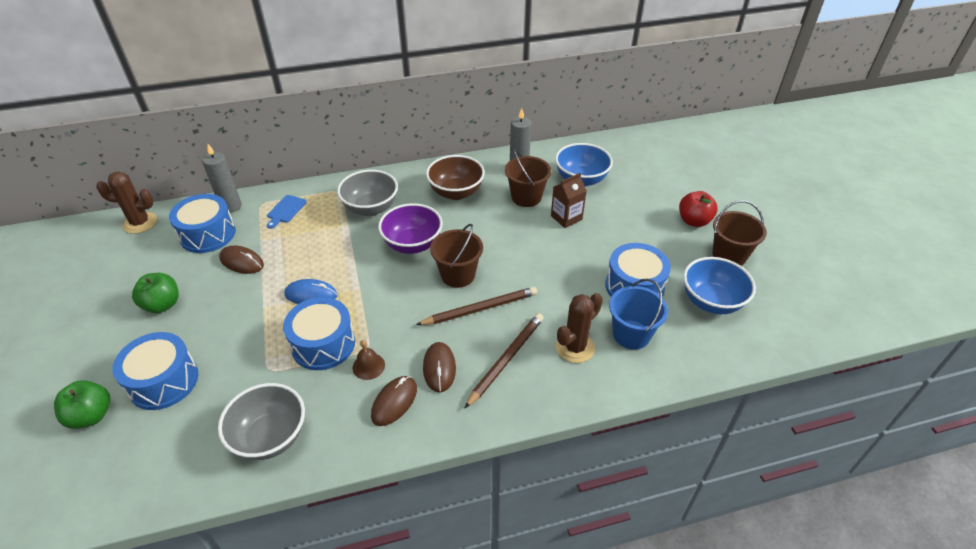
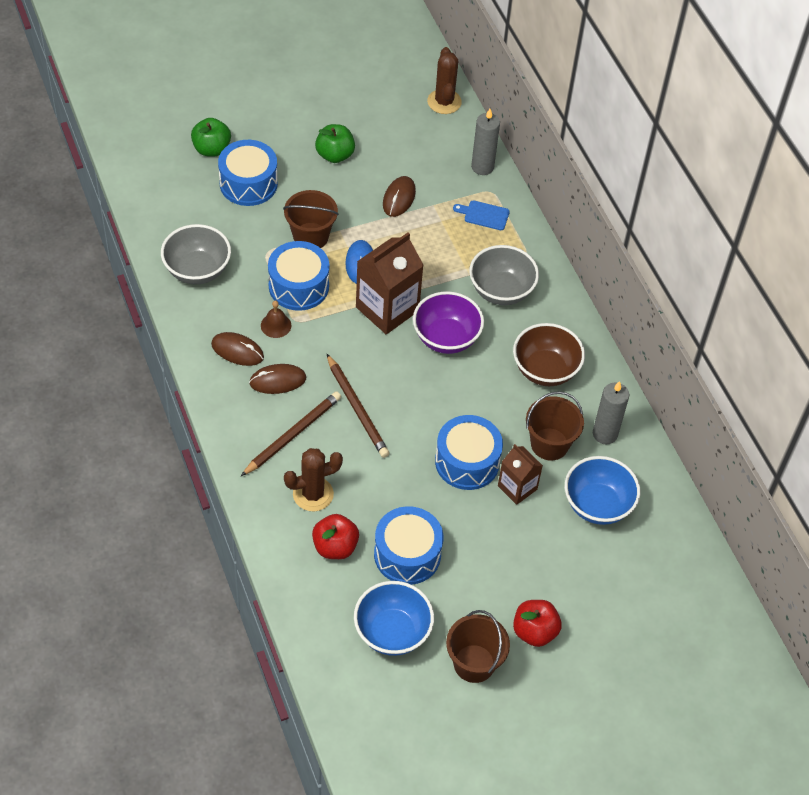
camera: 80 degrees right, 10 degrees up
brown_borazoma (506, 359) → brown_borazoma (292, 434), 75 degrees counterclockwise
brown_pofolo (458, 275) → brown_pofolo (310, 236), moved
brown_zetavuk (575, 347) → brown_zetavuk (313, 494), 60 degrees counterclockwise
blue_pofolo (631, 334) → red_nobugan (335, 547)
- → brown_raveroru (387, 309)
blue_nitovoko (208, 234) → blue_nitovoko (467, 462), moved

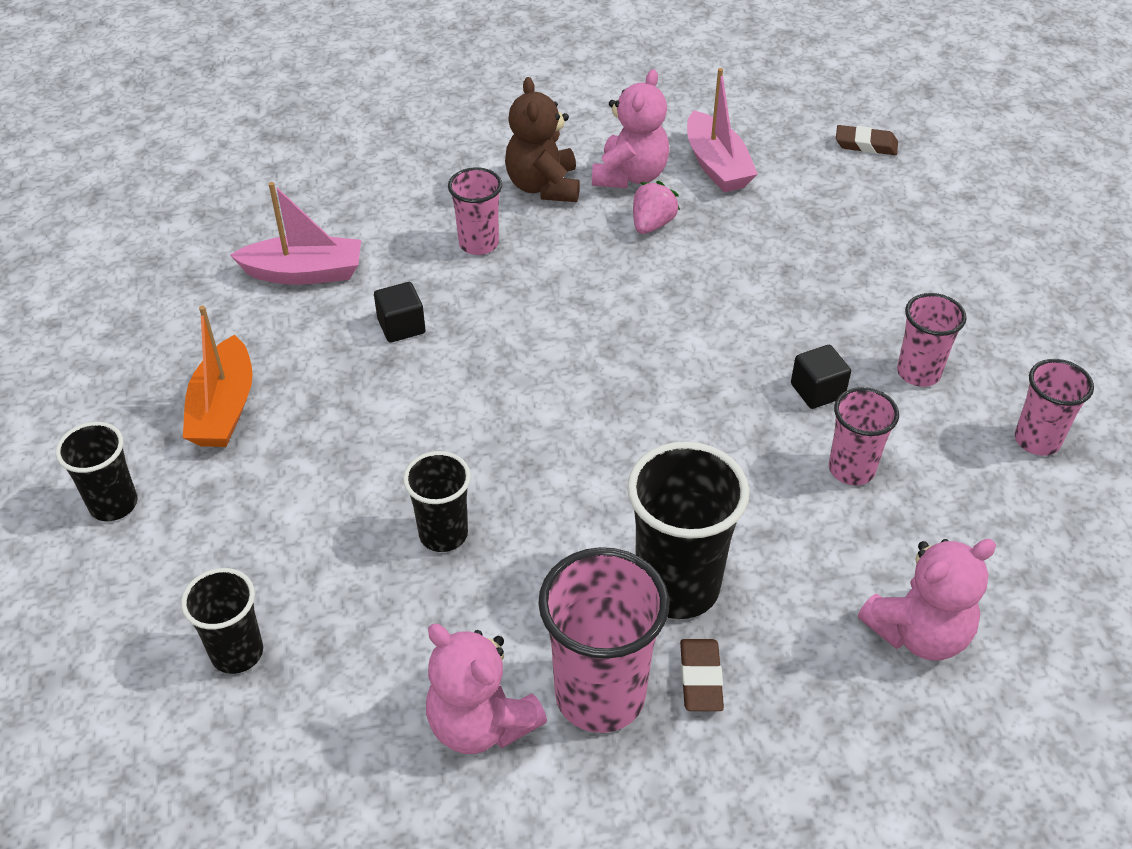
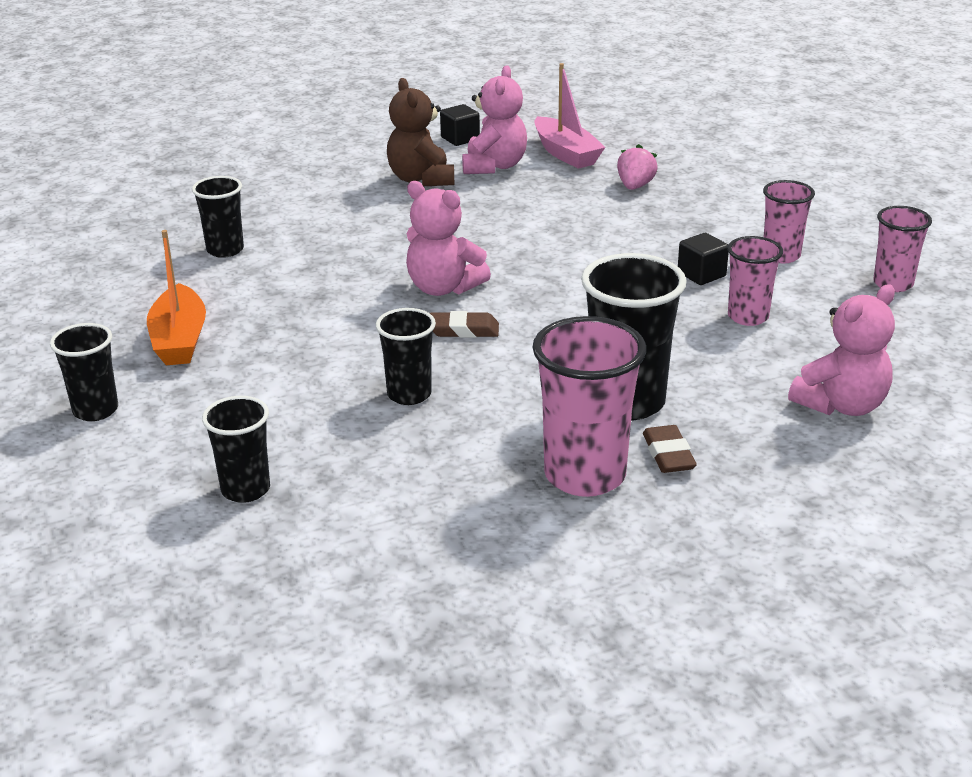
camera: 10 degrees left, 15 degrees down
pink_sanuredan (304, 273) → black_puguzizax (225, 250)
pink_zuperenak (481, 723) → pink_zuperenak (443, 288), moved
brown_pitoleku (866, 144) → brown_pitoleku (463, 330), moved
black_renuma (401, 326) → black_renuma (460, 139), moved
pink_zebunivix (652, 224) → pink_zebunivix (635, 186), moved
pink_puguzizax (478, 244) → -

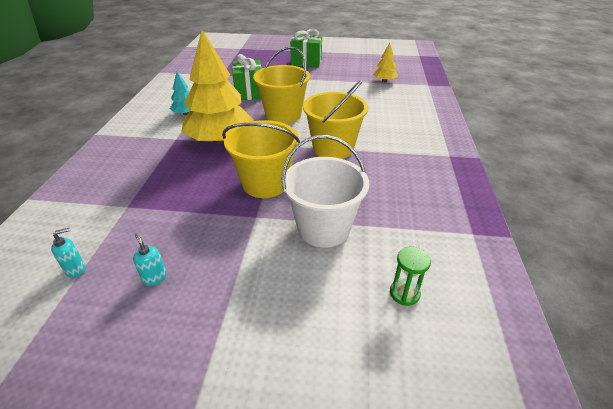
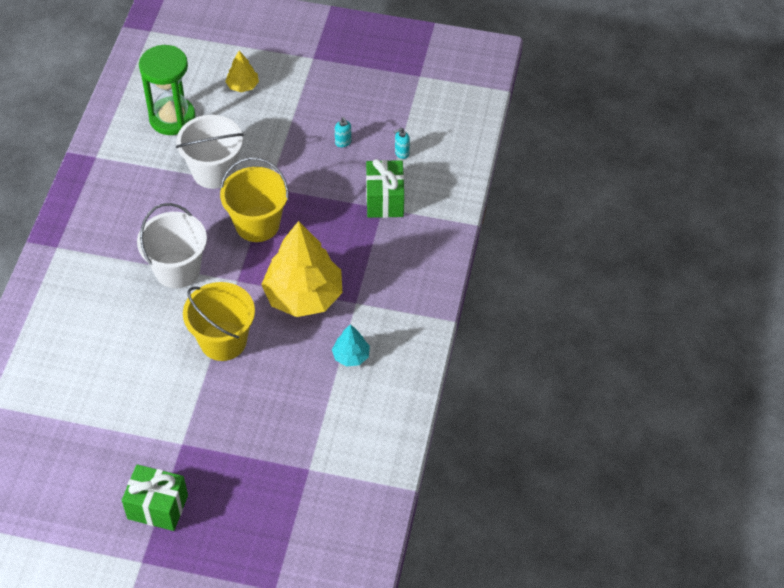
camera: 175 degrees left, 15 degrees up
yellow_pofolo (333, 148) → white_pofolo (177, 270)
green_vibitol (404, 293) → green_vibitol (172, 118), x2.27
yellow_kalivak (384, 81) → yellow_kalivak (242, 86), moved
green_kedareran (249, 93) → green_kedareran (384, 200), moved

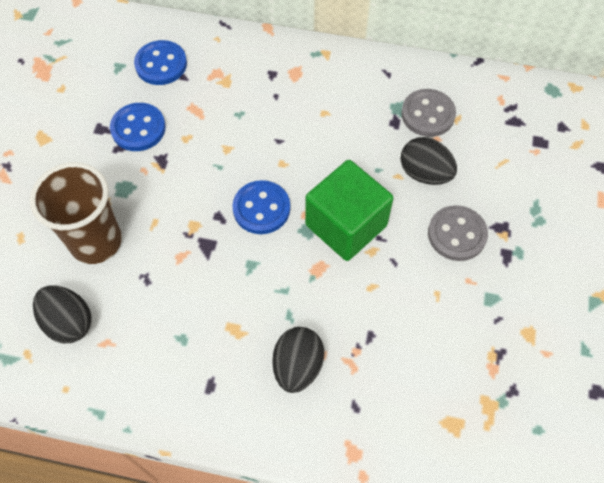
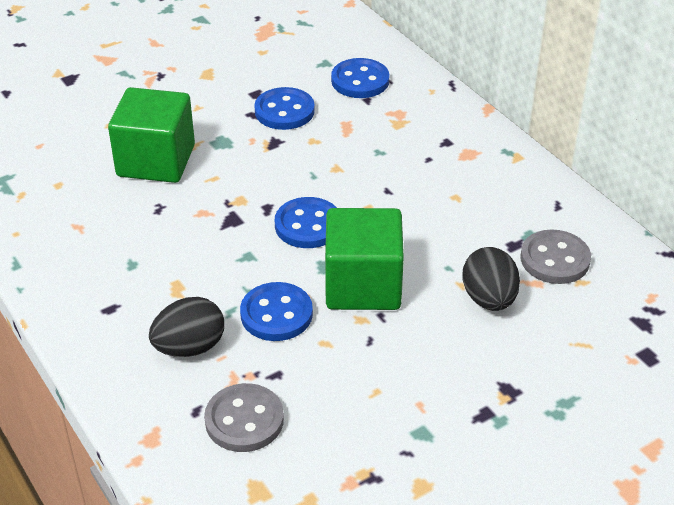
camera: 45 degrees right, 20 degrees down
brown_puguzizax (96, 242) → green_renuma (156, 161)
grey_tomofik (456, 234) → grey_tomofik (244, 420), moved
- → blue_tomofik (276, 314)
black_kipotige (69, 322) → -

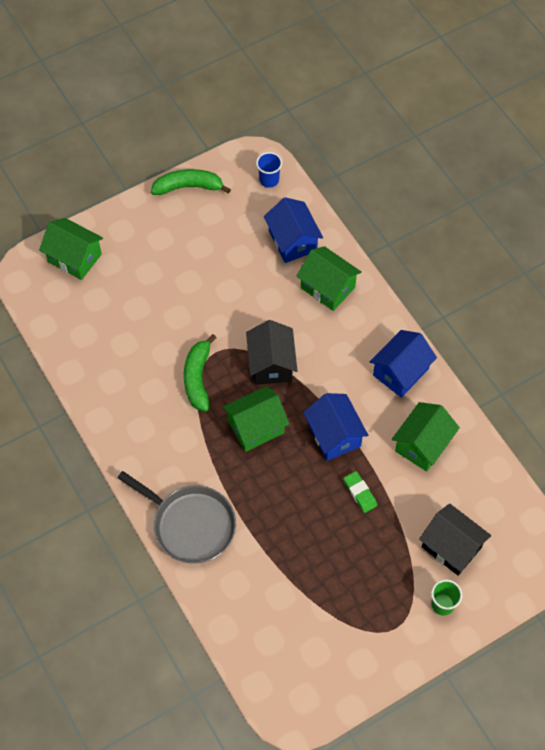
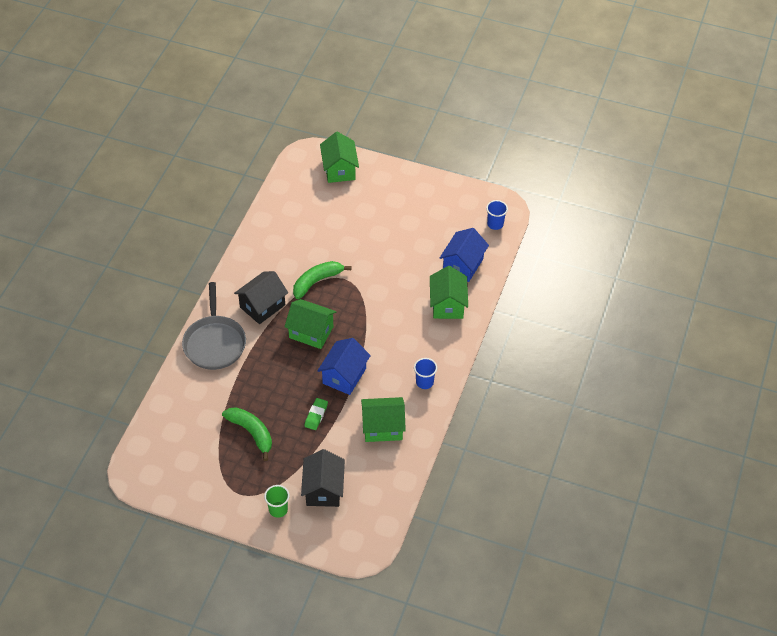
camera: 50 degrees right, 10 degrees down
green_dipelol (188, 187) → green_dipelol (251, 433), moved
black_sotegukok (271, 364) → black_sotegukok (262, 306), moved
blue_sotegukok (400, 372) → blue_puguzizax (424, 382)

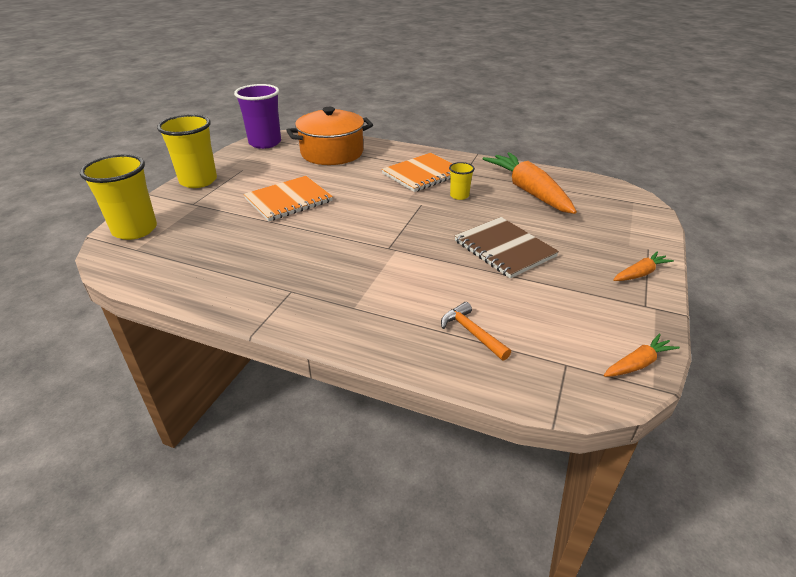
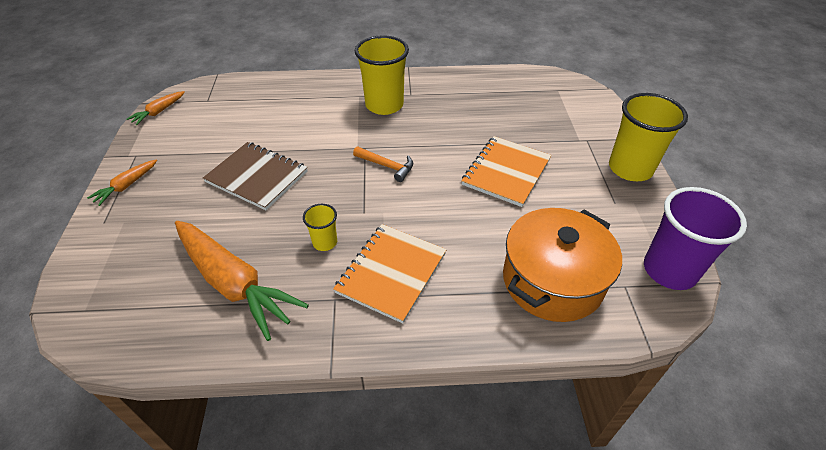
camera: 155 degrees right, 10 degrees up
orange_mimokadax (472, 333) → orange_mimokadax (386, 166), moved
yellow_puguzizax (135, 230) → yellow_puguzizax (384, 105), moved

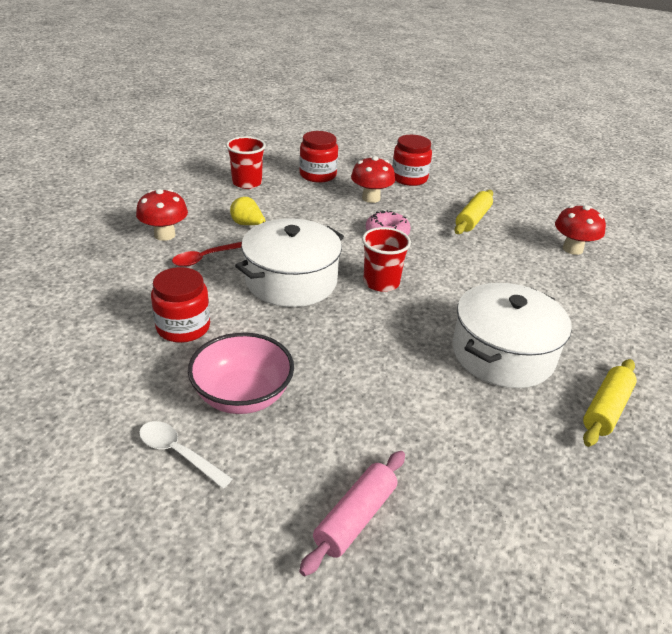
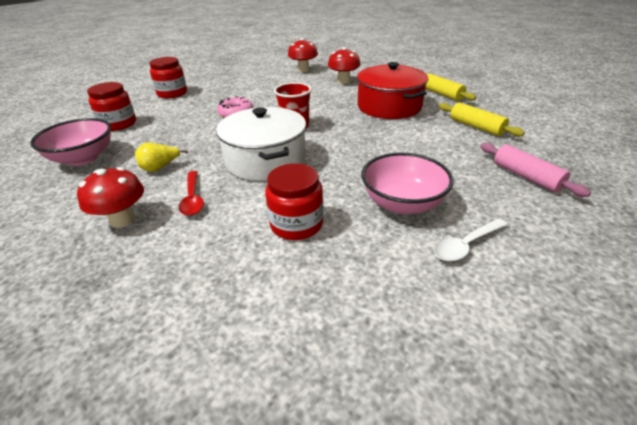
camera: 65 degrees left, 0 degrees up
red_puguzizax (247, 183) → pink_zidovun (83, 158)
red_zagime (371, 198) → red_zagime (343, 81), moved
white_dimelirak (503, 354) → red_dimelirak (389, 106)
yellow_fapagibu (472, 219) → yellow_fapagibu (476, 127), moved

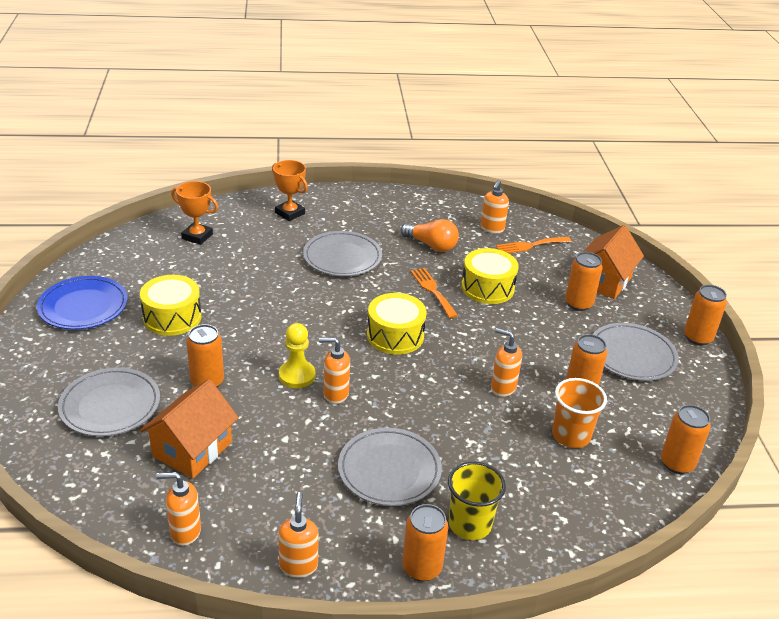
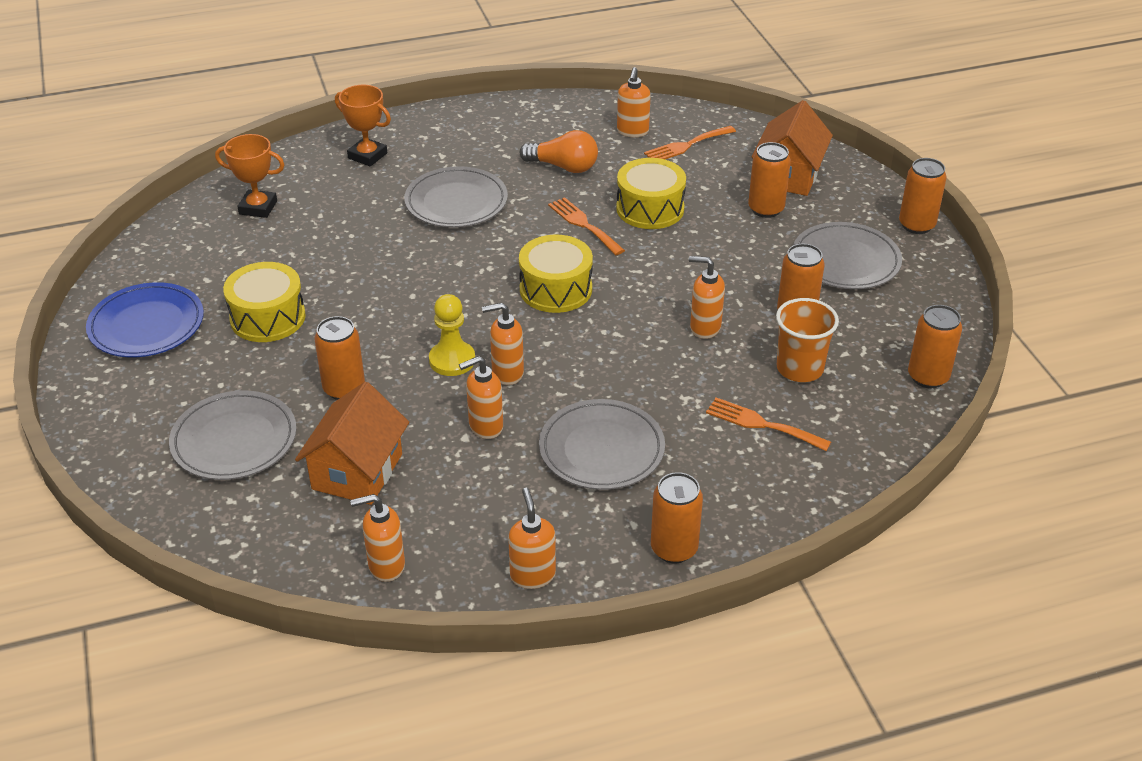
camera: 10 degrees left, 5 degrees up
- → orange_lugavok (485, 426)
- → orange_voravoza (762, 424)
yellow_puguzizax (469, 524) → -

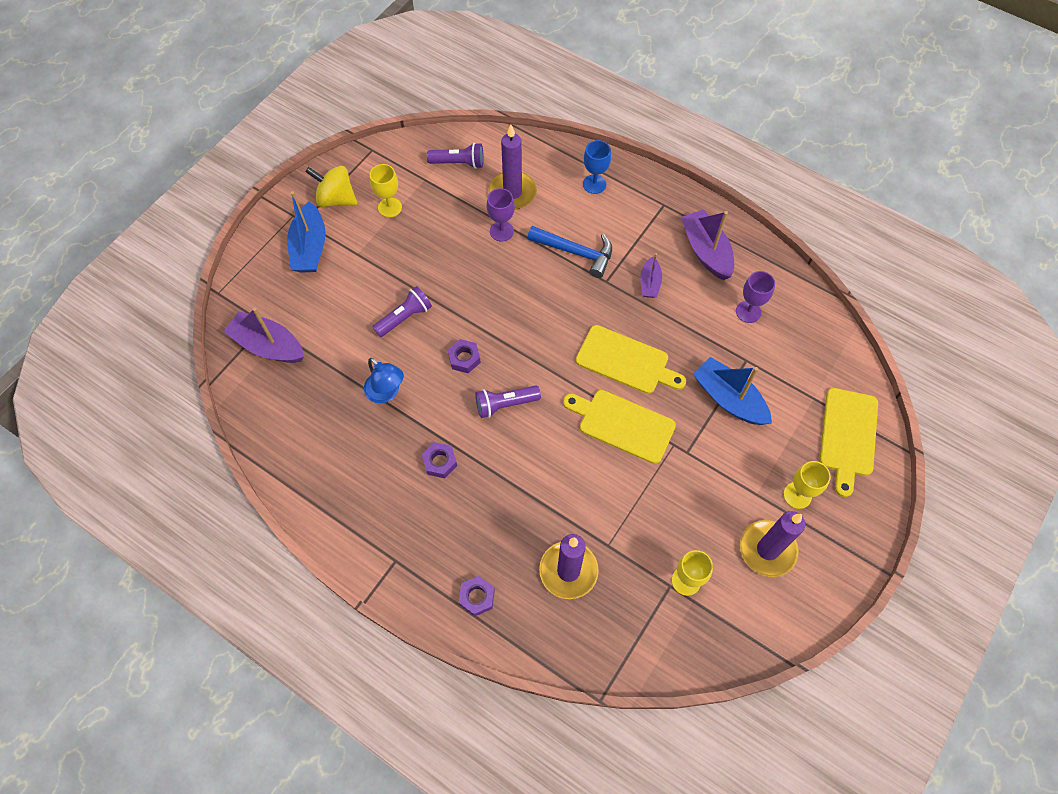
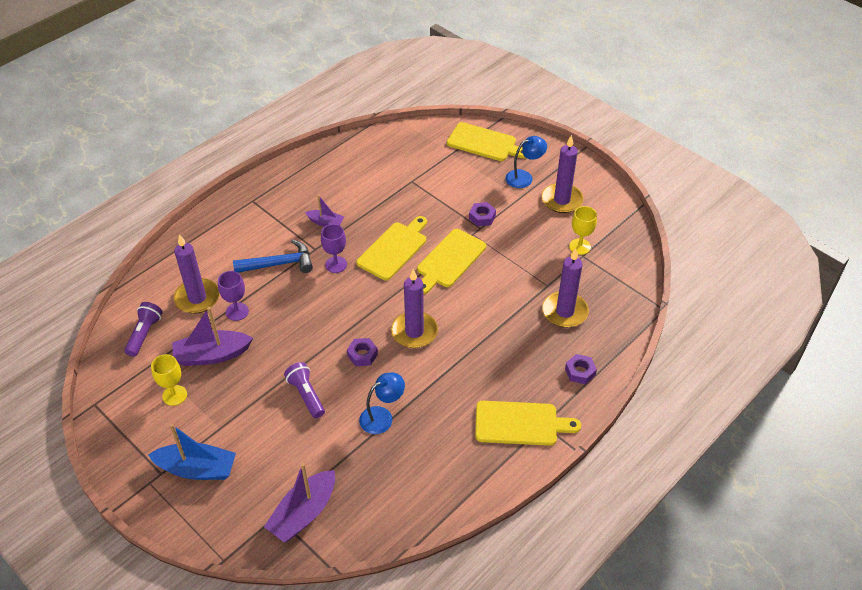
camera: 80 degrees left, 15 degrees down
purple_sanuredan (706, 251) → purple_sanuredan (212, 355), moved
blue_mimokadax (576, 252) → blue_mimokadax (279, 264), 45 degrees clockwise
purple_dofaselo (748, 312) → purple_dofaselo (336, 264), moved
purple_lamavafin (505, 404) → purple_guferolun (414, 332)
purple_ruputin (440, 462) → purple_ruputin (482, 217), moved
- → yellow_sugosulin (520, 423)
yellow_dofaselo (797, 495) → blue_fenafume (524, 177)
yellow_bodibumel (336, 199) → -
blue_dofaselo (594, 184) → -
blue_sanuredan (729, 399) → -

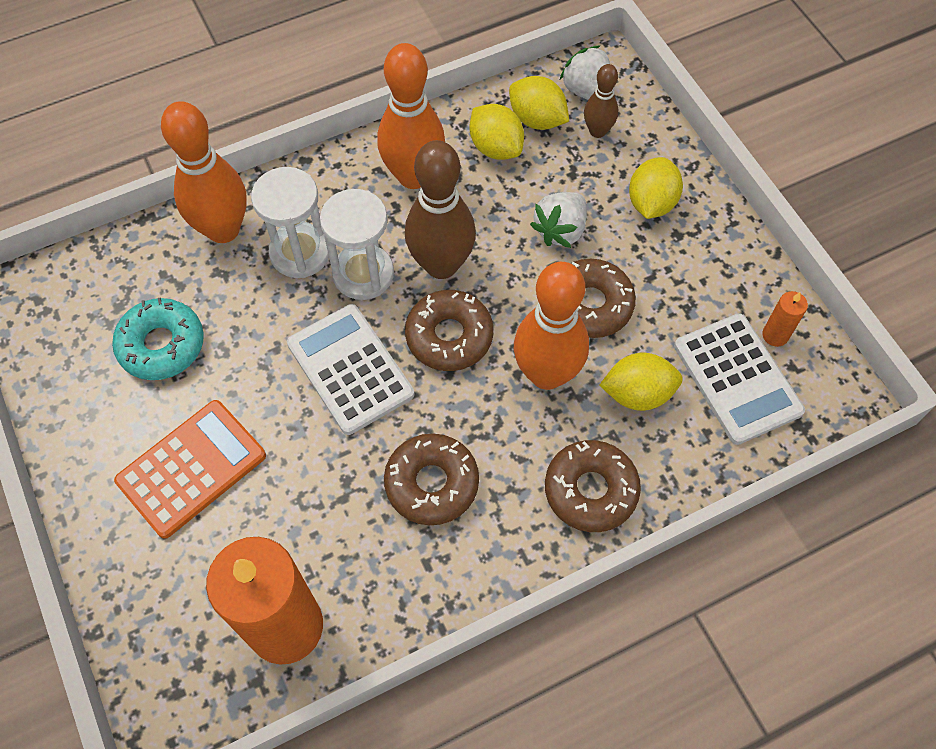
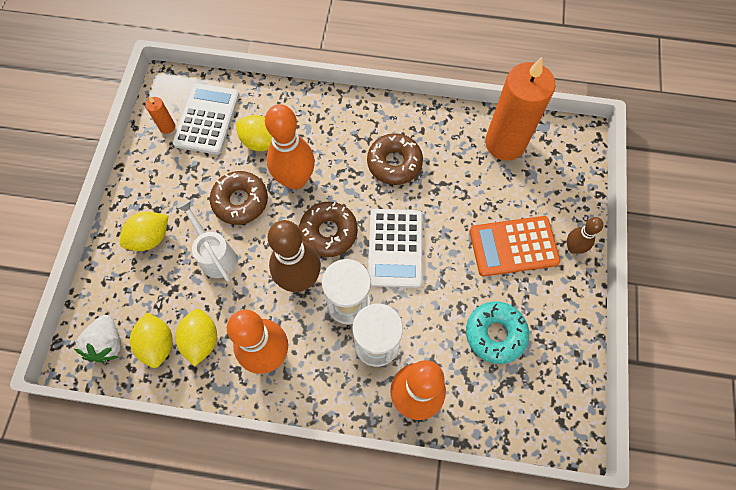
camera: 145 degrees left, 5 degrees up
white_zebunivix (560, 230) → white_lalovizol (215, 255)
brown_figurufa (597, 131) → brown_figurufa (573, 248), moved
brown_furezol (590, 490) → -

